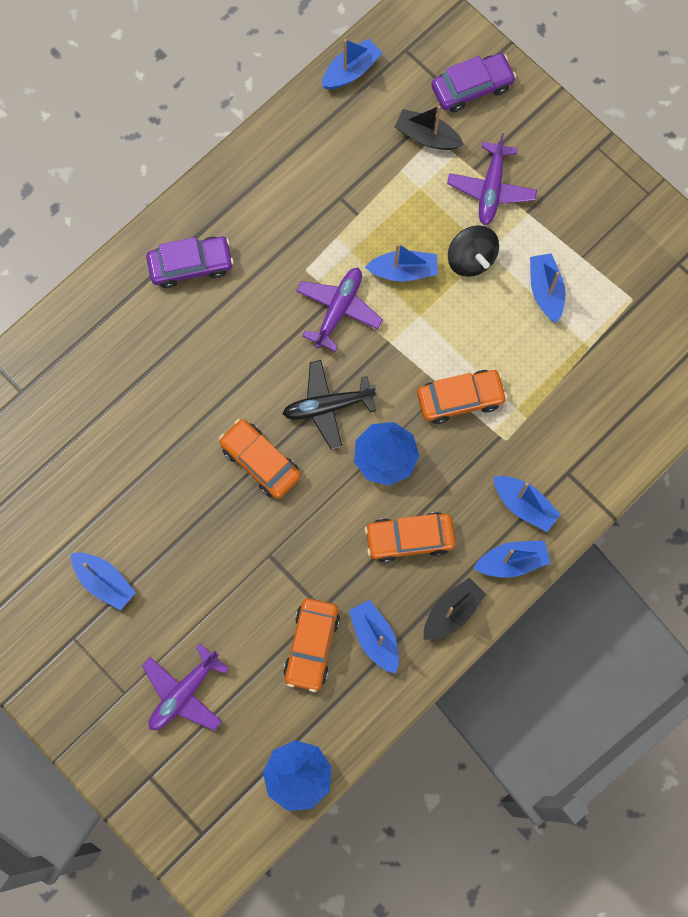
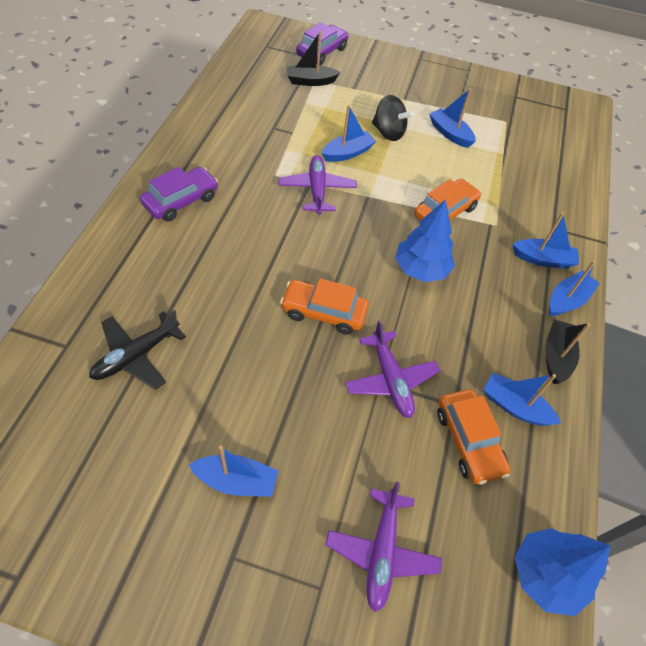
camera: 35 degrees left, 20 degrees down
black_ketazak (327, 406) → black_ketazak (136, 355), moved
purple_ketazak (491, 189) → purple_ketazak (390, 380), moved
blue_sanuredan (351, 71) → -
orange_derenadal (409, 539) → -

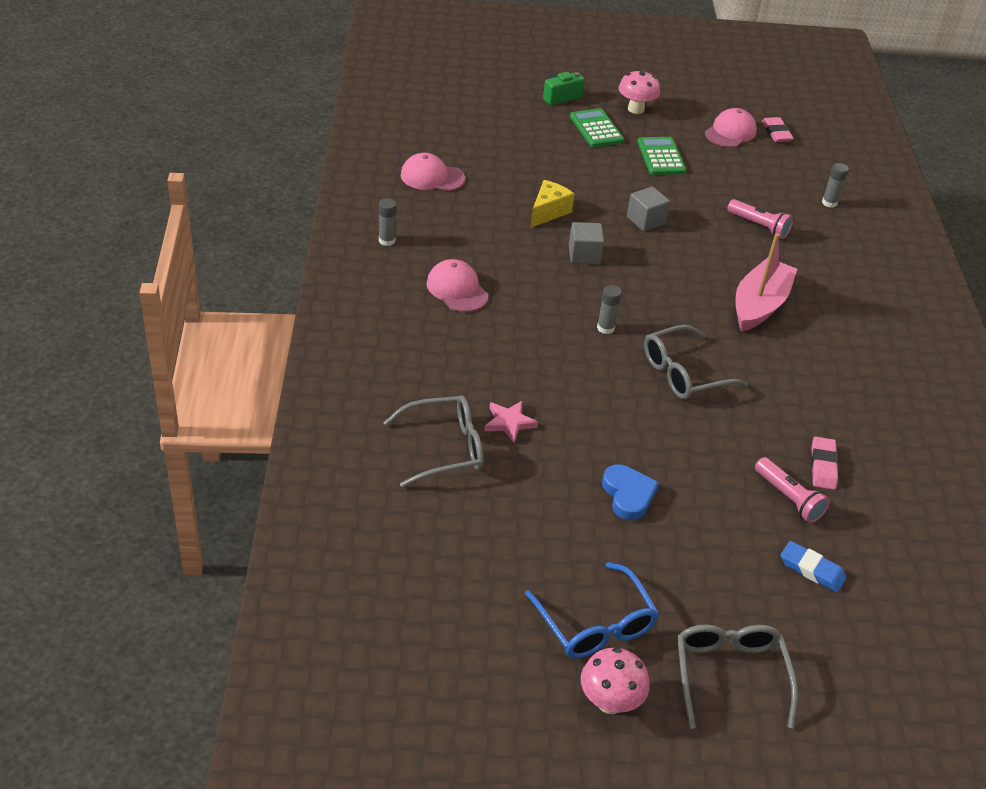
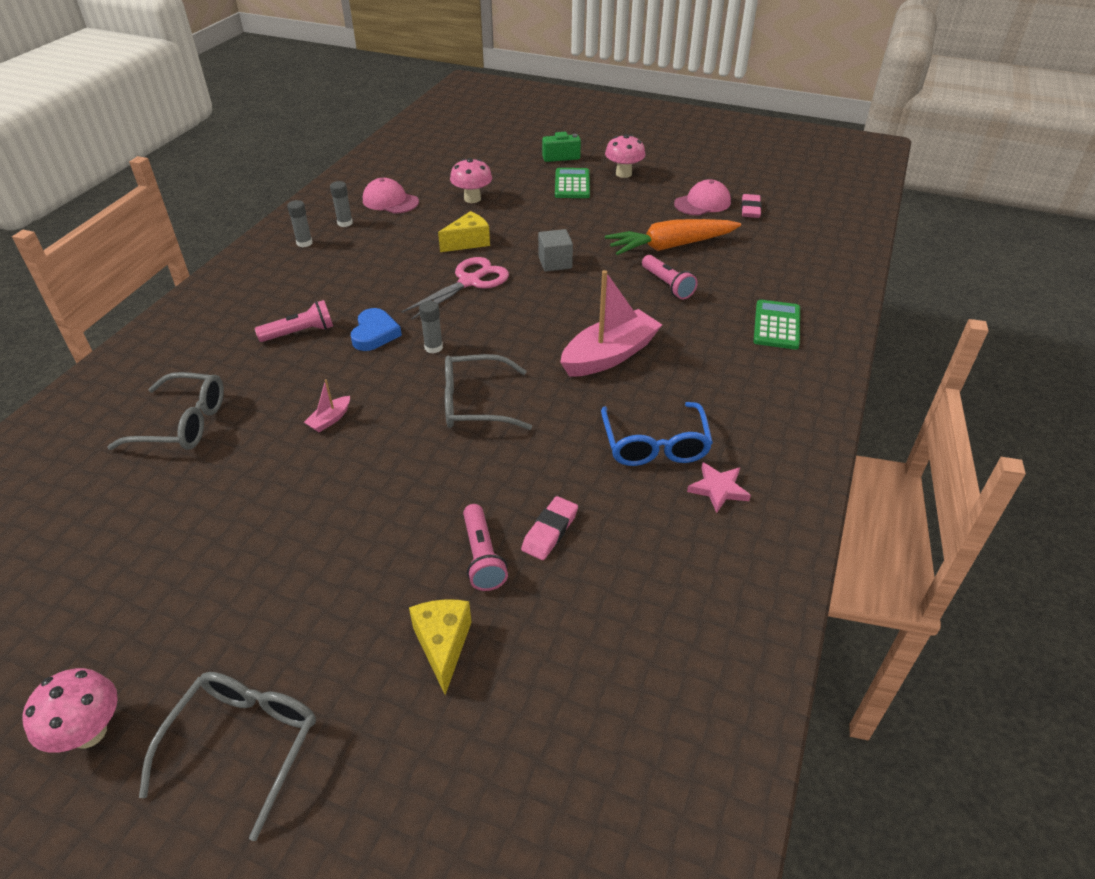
camera: 25 degrees right, 0 degrees up
- → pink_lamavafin (300, 333)
- → pink_sanuredan (330, 419)
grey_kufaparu (829, 203) → grey_kufaparu (345, 223), moved
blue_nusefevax (628, 495) → blue_nusefevax (375, 333), moved
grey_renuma (584, 255) → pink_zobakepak (469, 282)
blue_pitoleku (812, 570) → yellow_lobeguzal (443, 645)
- → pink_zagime (472, 199)
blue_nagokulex (595, 624) → blue_nagokulex (655, 445), moved
- → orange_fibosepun (671, 246)
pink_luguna (509, 423) → pink_luguna (718, 489), moved
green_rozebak (661, 157) → green_rozebak (776, 325), moved
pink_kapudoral (457, 289) → -

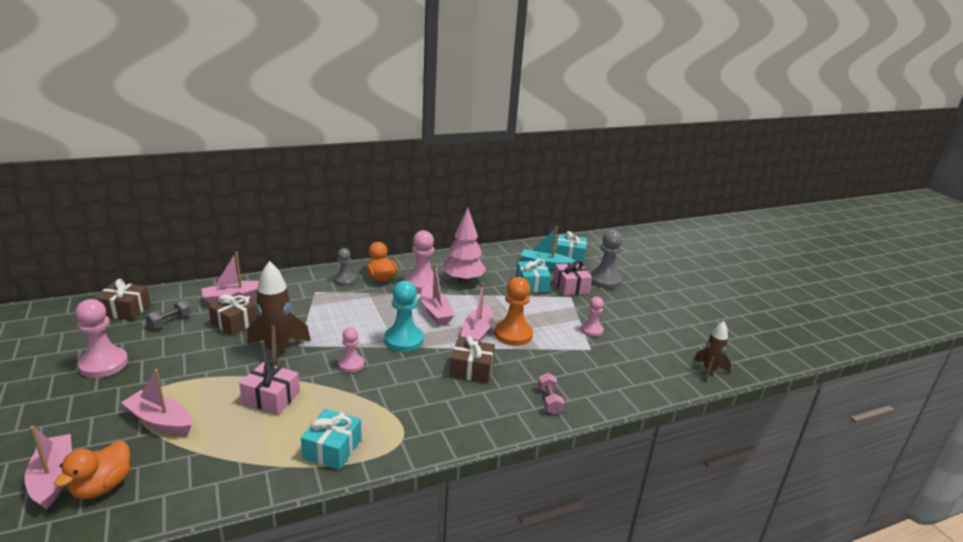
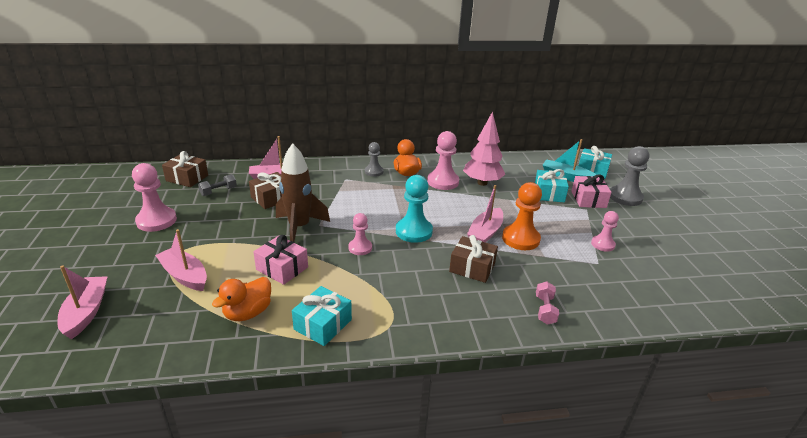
camera: 15 degrees right, 5 degrees up
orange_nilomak (102, 486) → orange_nilomak (248, 313), moved
pink_sanuredan (435, 312) → -
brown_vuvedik (709, 371) → -

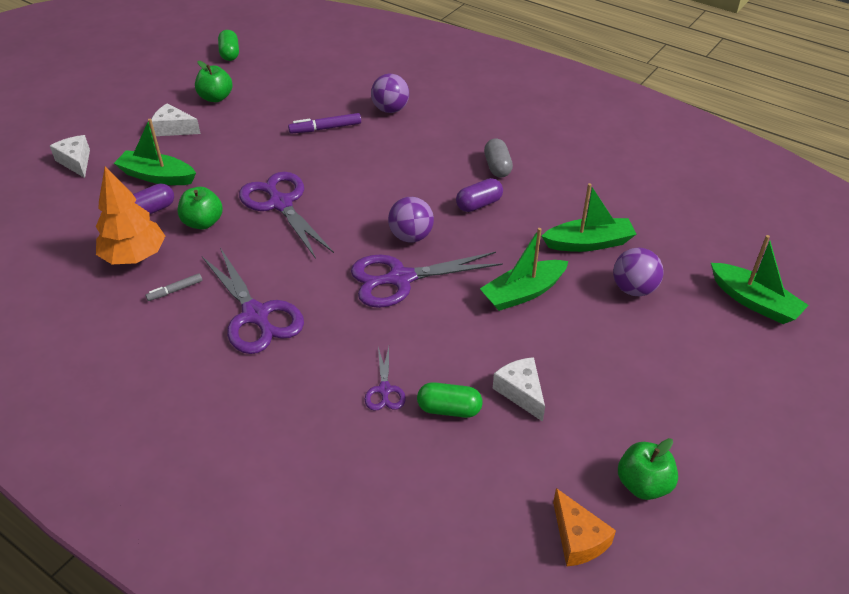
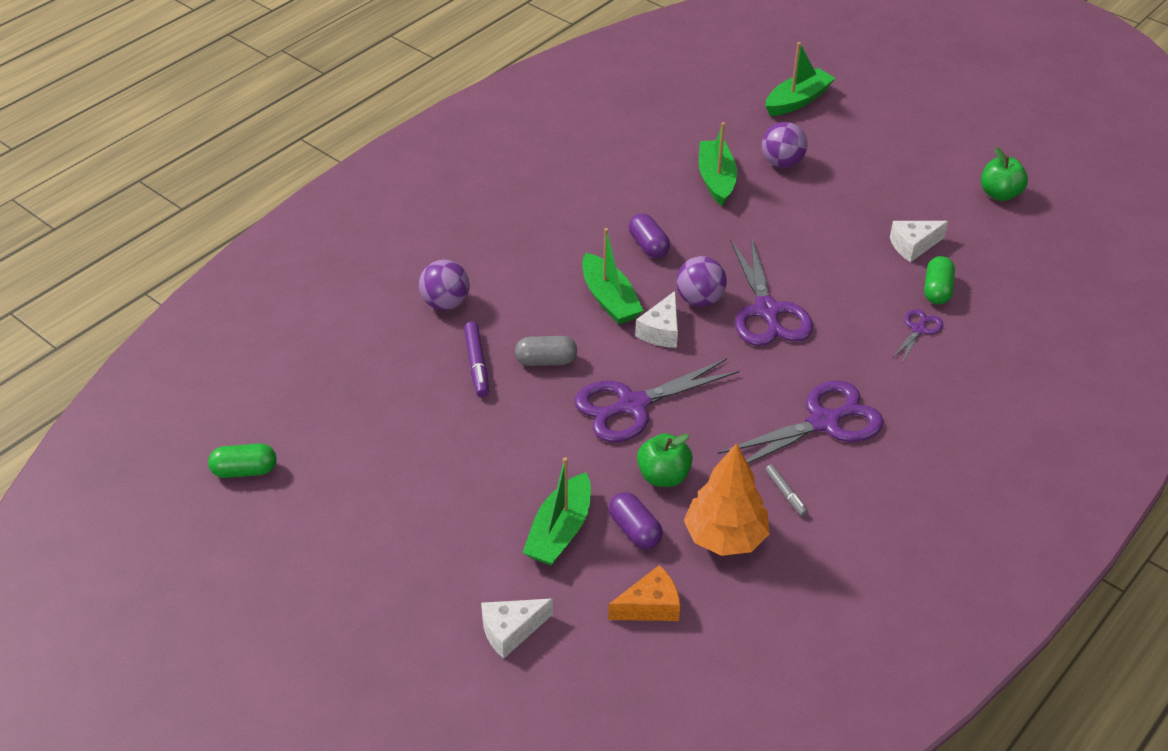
camera: 85 degrees left, 0 degrees up
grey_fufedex (497, 167) → grey_fufedex (546, 361), moved
green_sanuredan (523, 293) → green_sanuredan (609, 299), moved
orange_lobeguzal (577, 538) → orange_lobeguzal (650, 606), moved
white_lobeguzal (174, 129) → white_lobeguzal (661, 331), moved
purple_zobakepak (384, 390) → purple_zobakepak (918, 329), 60 degrees counterclockwise
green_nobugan (216, 98) → -

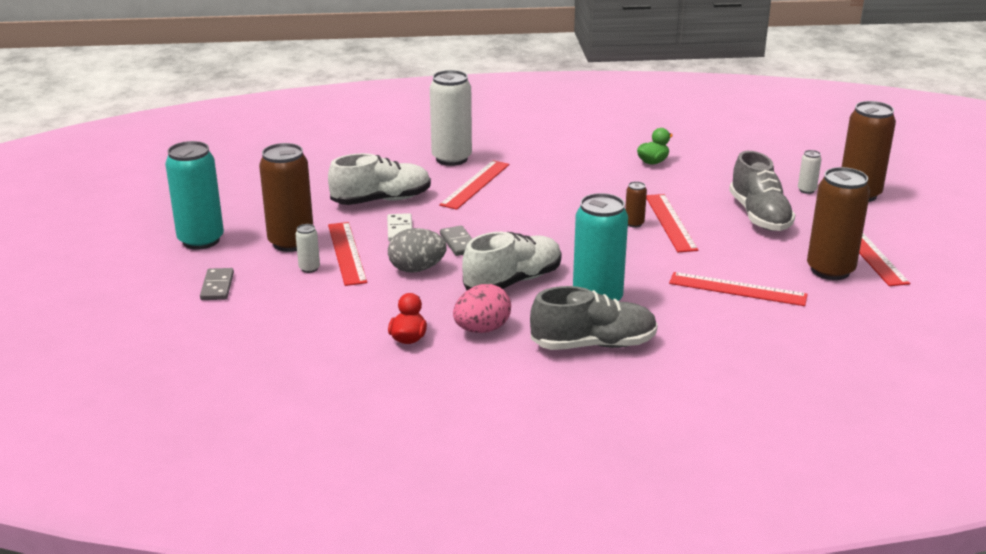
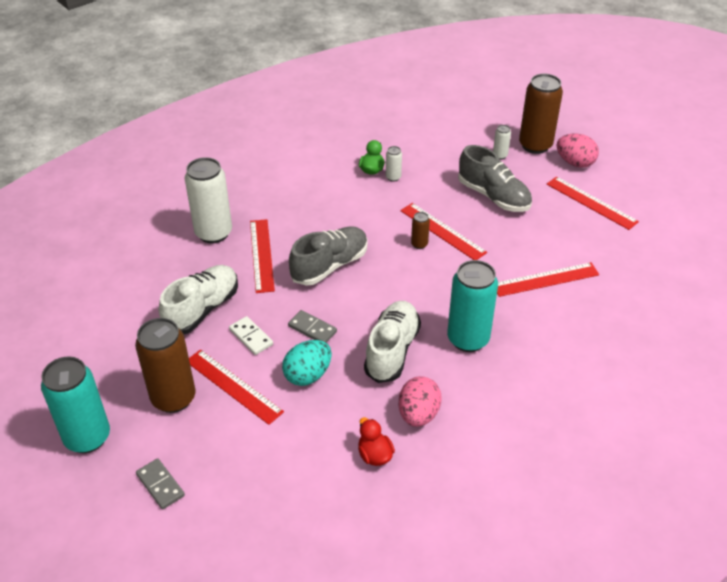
camera: 35 degrees left, 15 degrees up
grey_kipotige (417, 269) → turquoise_kipotige (308, 375)
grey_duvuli (593, 344) → grey_duvuli (330, 266), moved
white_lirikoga (309, 268) → white_lirikoga (393, 177), moved
- → pink_kipotige (575, 163)
brown_lirikoga (830, 270) → -

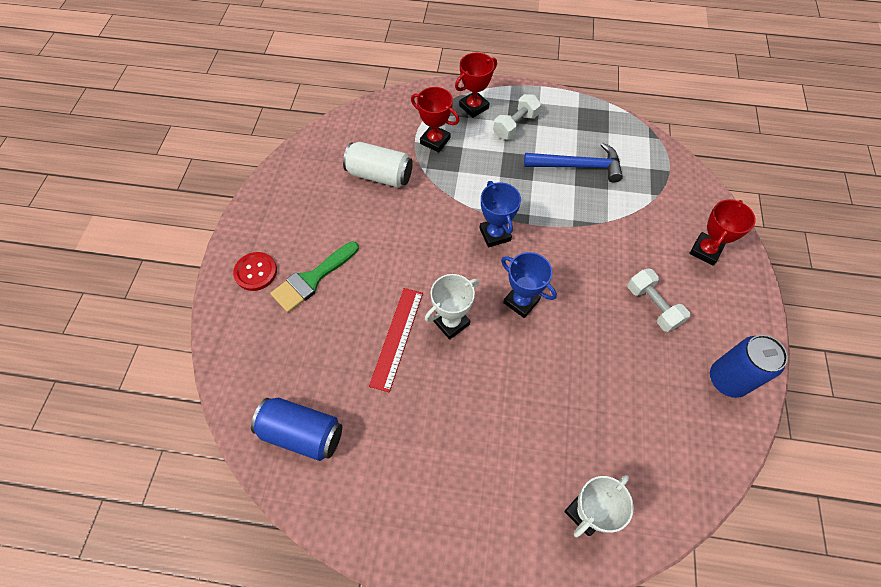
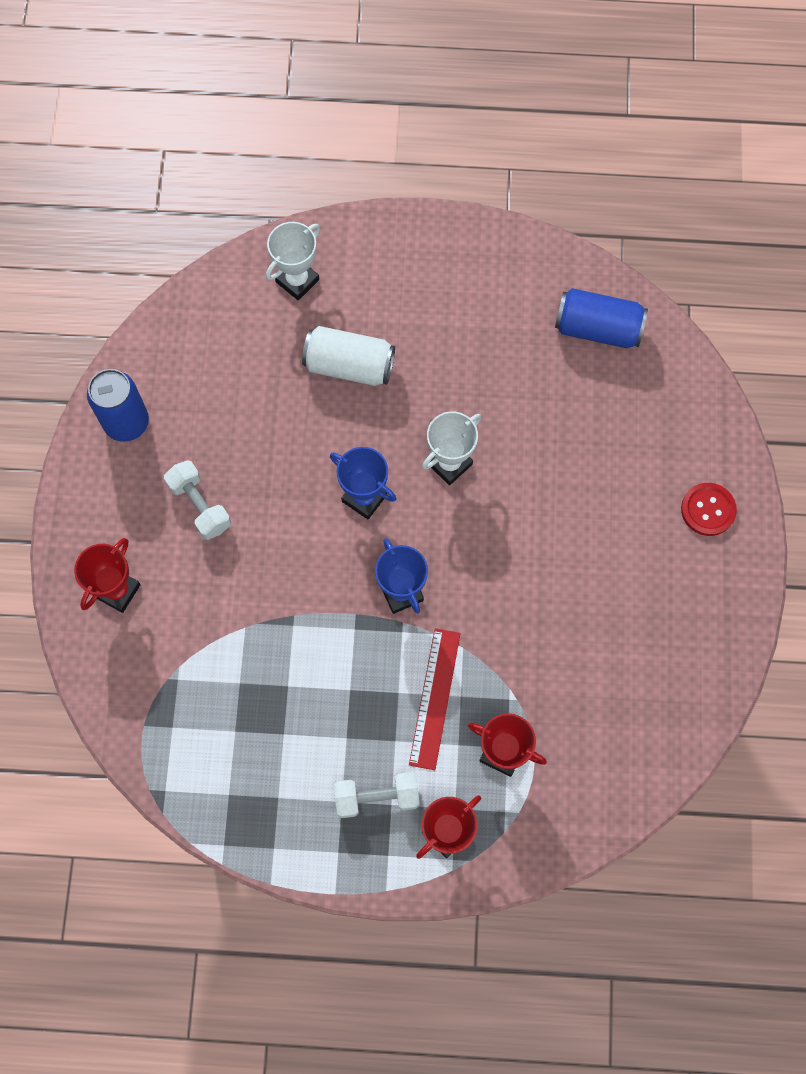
camera: 175 degrees right, 10 degrees up
white_lirikoga (380, 175) → white_lirikoga (349, 366), moved
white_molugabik (515, 125) → white_molugabik (377, 797), 45 degrees clockwise
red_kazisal (397, 338) → red_kazisal (435, 698), moved
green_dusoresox (312, 279) → -
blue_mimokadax (578, 166) → -

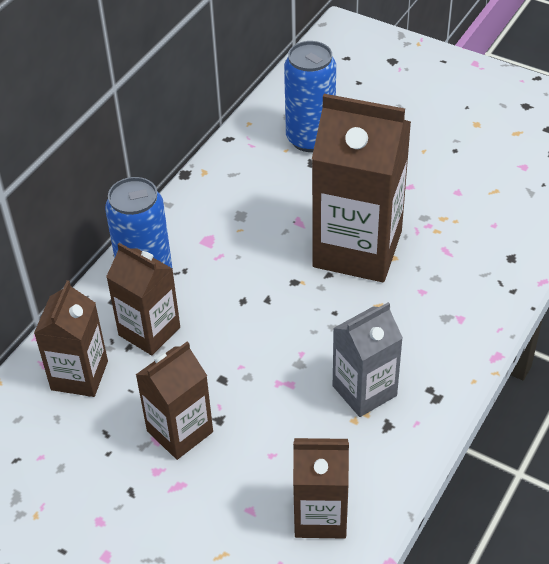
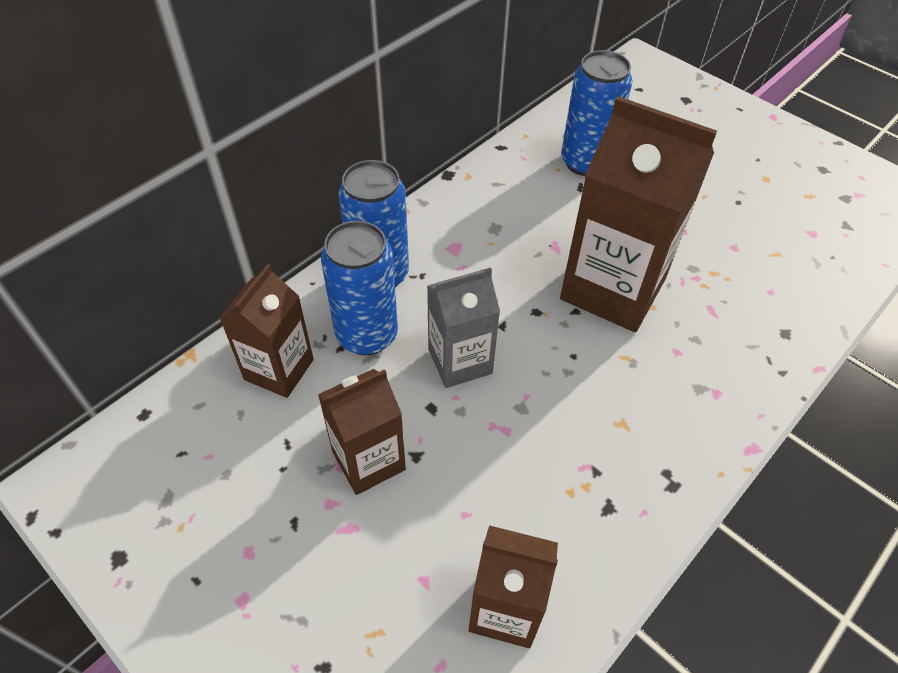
camera: 10 degrees right, 5 degrees up
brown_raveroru (149, 331) → blue_lirikoga (367, 335)
grey_raveroru (364, 391) → grey_raveroru (460, 361), moved

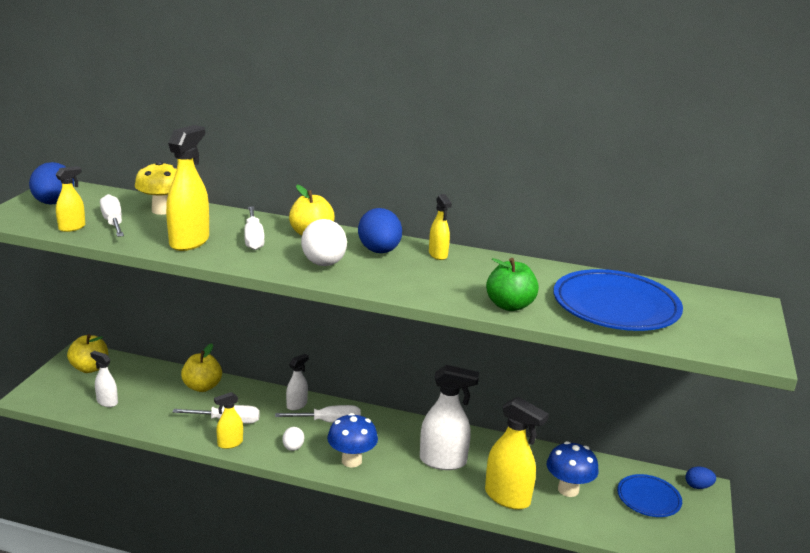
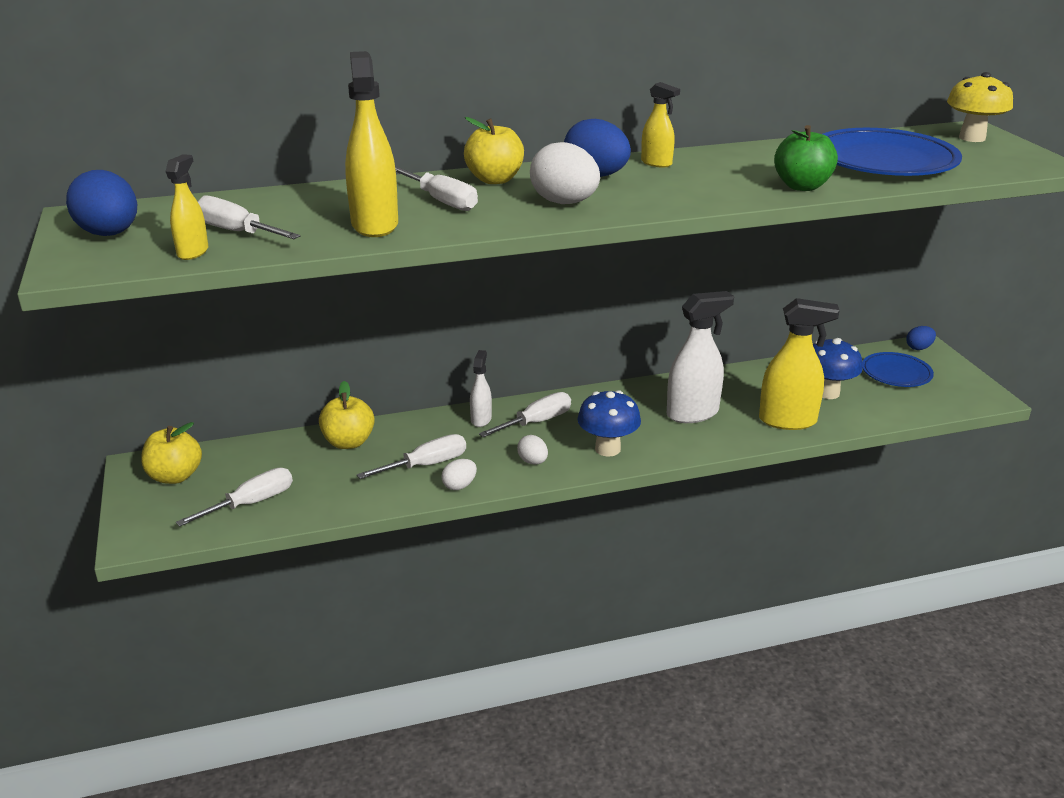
camera: 30 degrees left, 5 degrees up
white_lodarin (107, 402) → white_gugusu (251, 503)
yellow_lodarin (230, 443) → white_kipotige (459, 486)
yellow_zagime (162, 210) → yellow_zagime (972, 138), moved

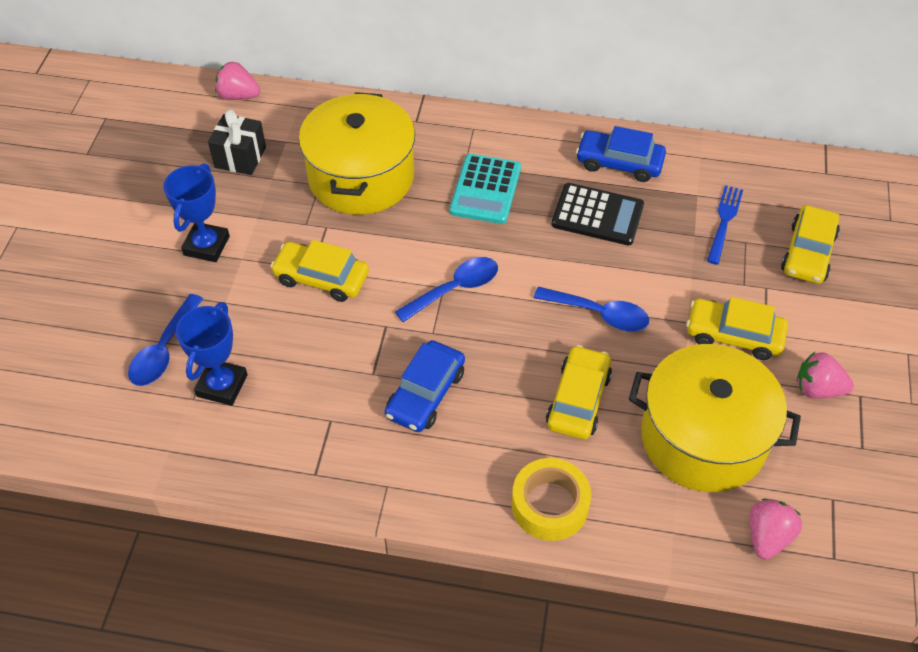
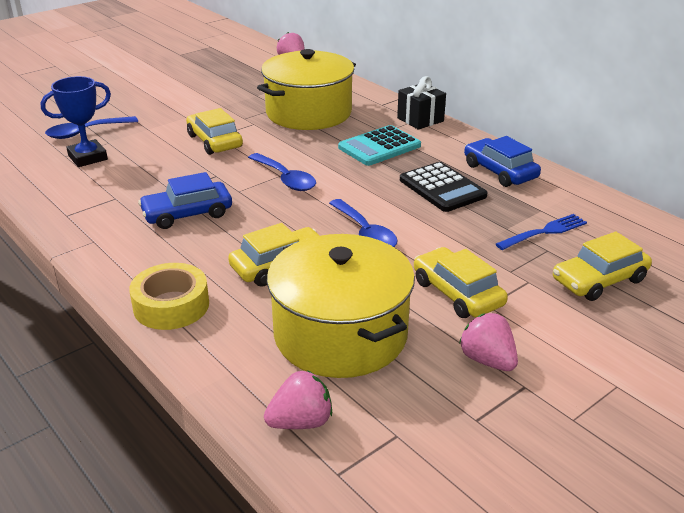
camera: 40 degrees right, 20 degrees down
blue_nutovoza (455, 289) → blue_nutovoza (285, 179), 45 degrees clockwise
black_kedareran (240, 157) → black_kedareran (420, 120), moved
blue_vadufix (206, 246) → -

